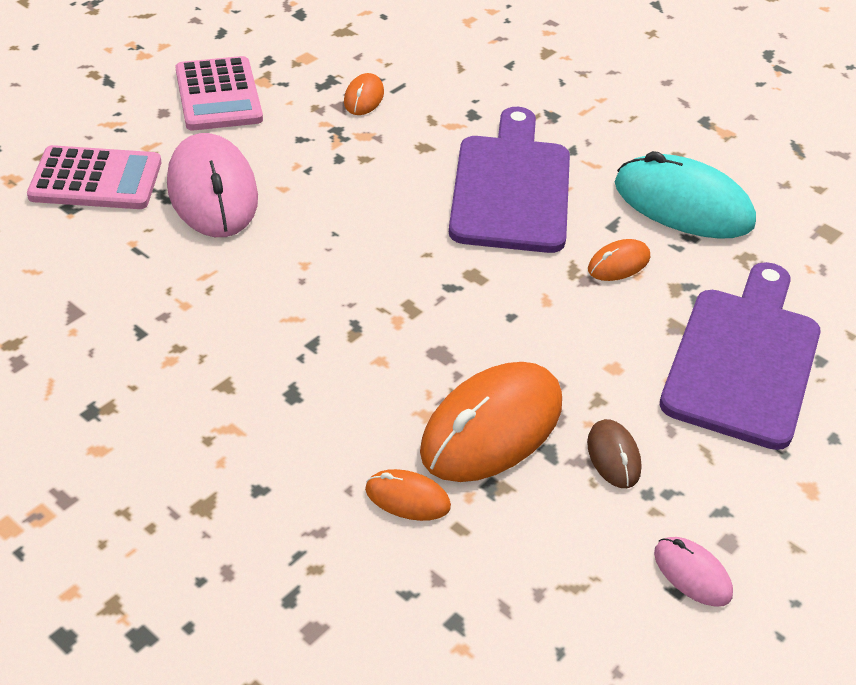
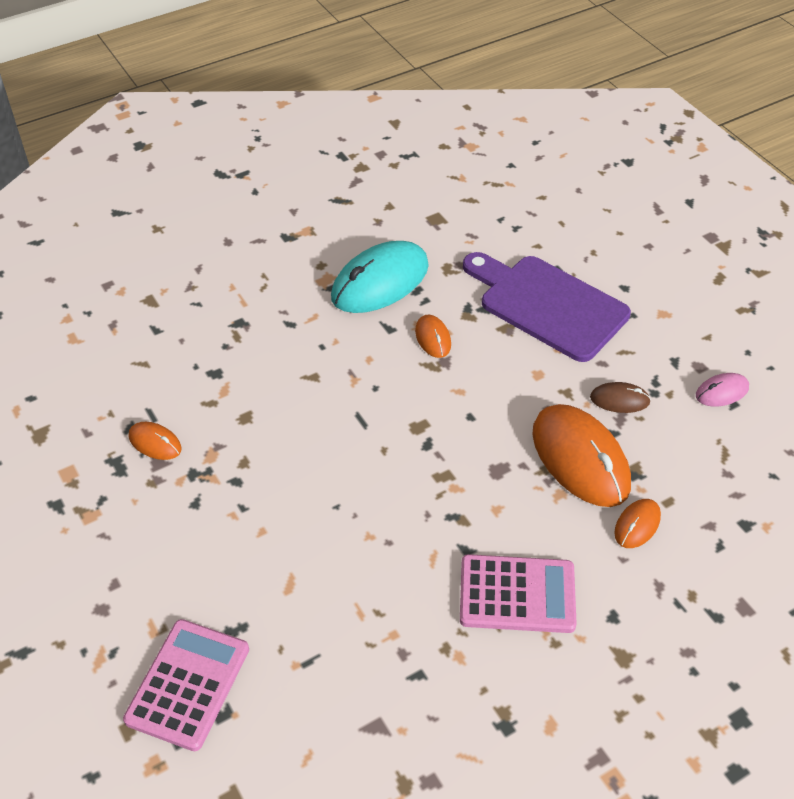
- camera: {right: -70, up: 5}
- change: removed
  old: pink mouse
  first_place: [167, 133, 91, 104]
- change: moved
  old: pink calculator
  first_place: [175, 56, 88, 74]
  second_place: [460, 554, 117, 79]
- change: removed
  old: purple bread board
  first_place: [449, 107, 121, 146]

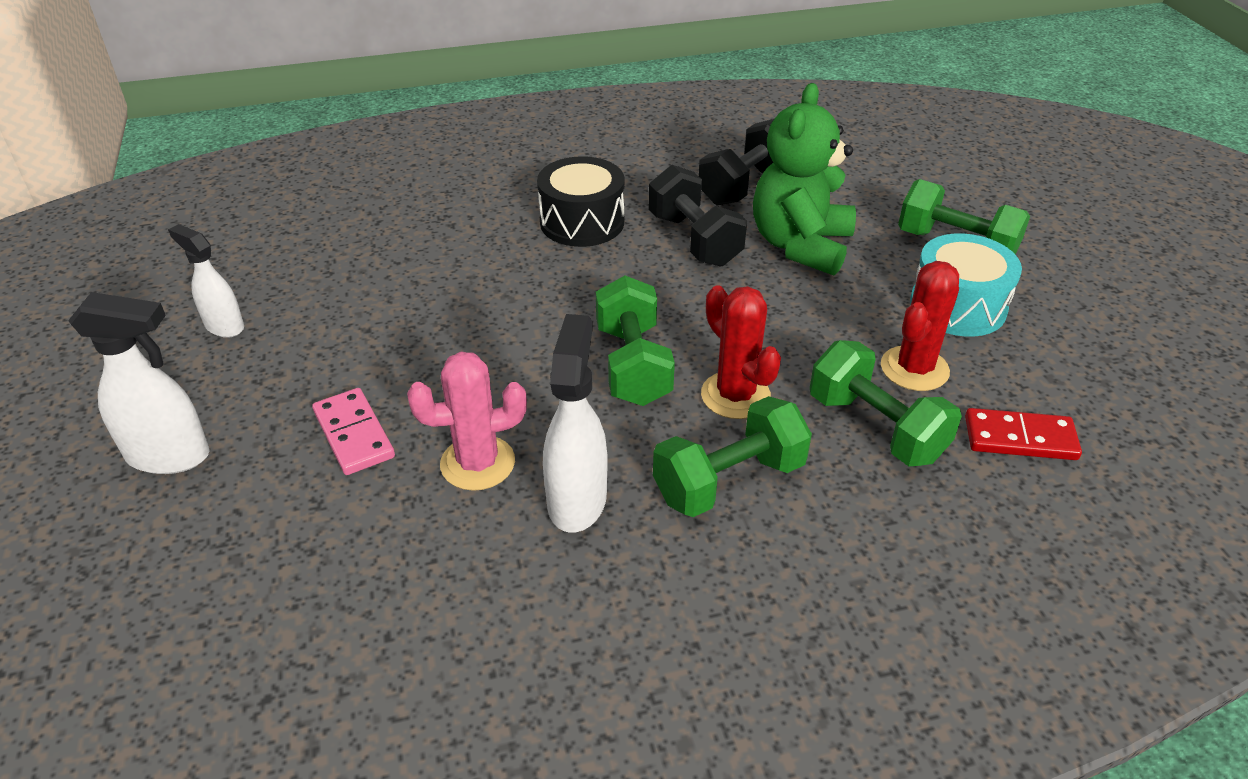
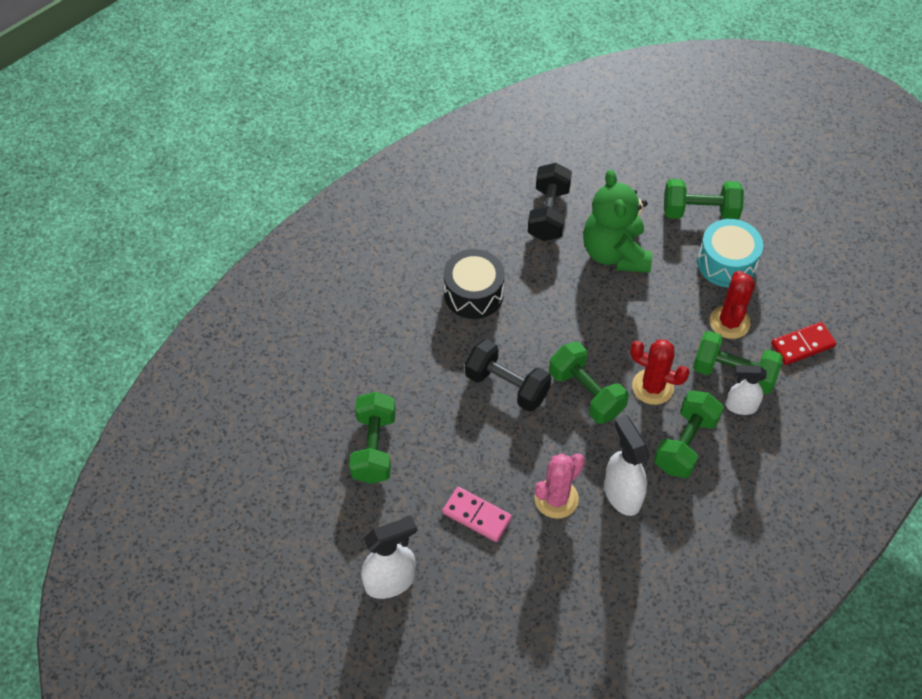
- camera: {right: -30, up: 15}
- change: moved
  old: pure white spray bottle
  first_place: [168, 224, 76, 114]
  second_place: [726, 365, 41, 50]
- change: moved
  old: jet-black dumbbell
  first_place: [649, 165, 98, 102]
  second_place: [465, 339, 86, 73]
- change: added
  new: green dumbbell
  second_place: [349, 392, 47, 92]

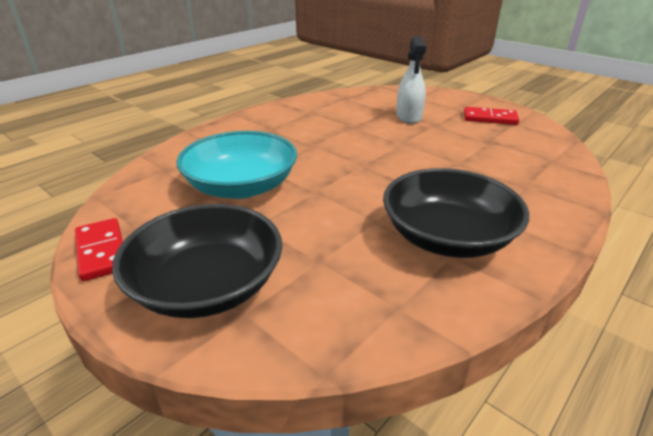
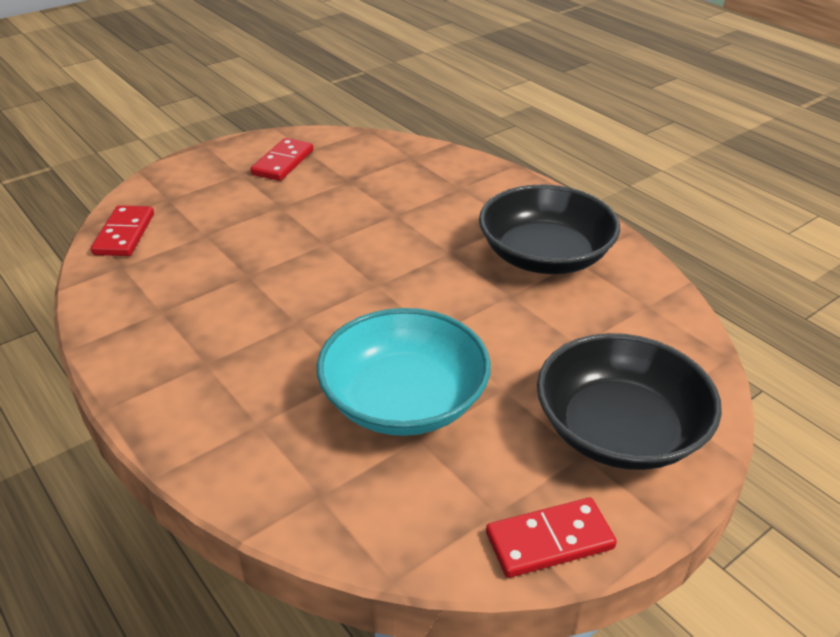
- camera: {right: -80, up: 5}
- change: removed
  old: pure white spray bottle
  first_place: [396, 36, 30, 88]
- change: added
  new: crimson domino tile
  second_place: [91, 205, 63, 51]

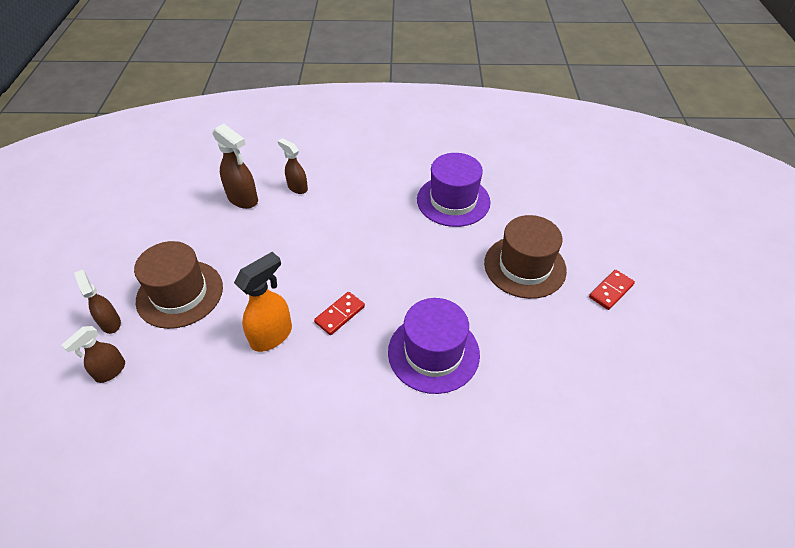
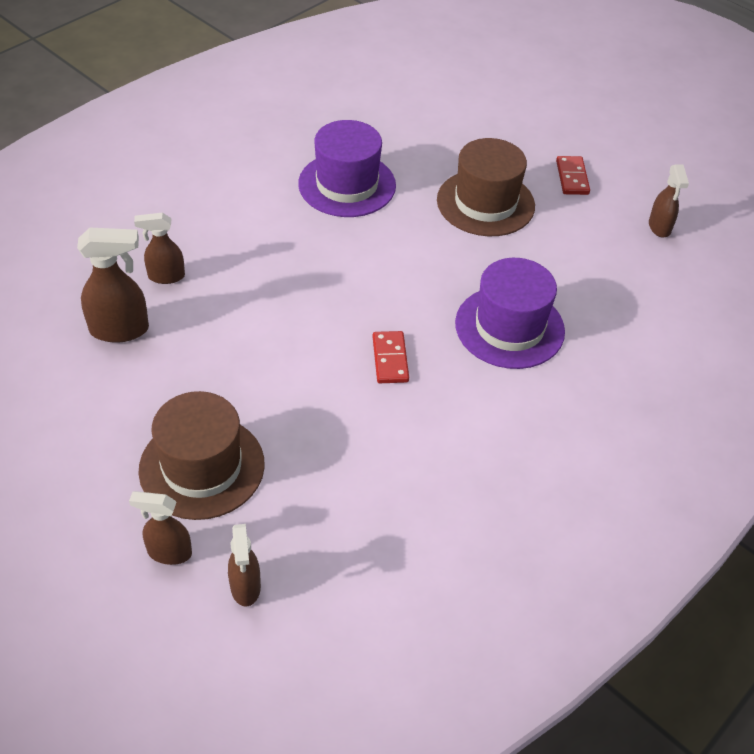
- camera: {right: -50, up: 0}
- change: removed
  old: bright orange spray bottle
  first_place: [234, 252, 58, 100]
- change: added
  new: russet spray bottle
  second_place: [649, 164, 40, 73]

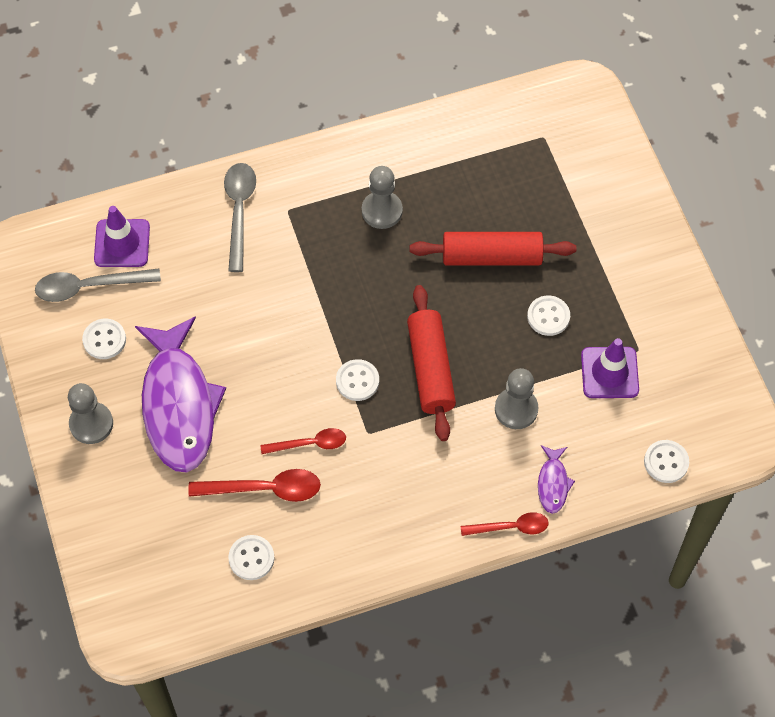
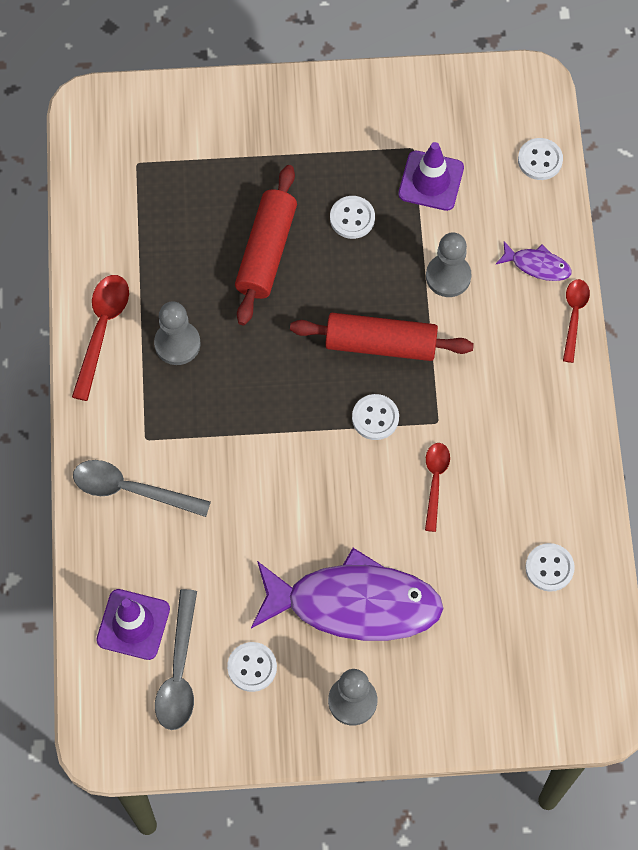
- camera: {right: -75, up: 5}
- change: moved
  old: crimson teaspoon
  first_place: [188, 469, 133, 33]
  second_place: [72, 275, 57, 126]

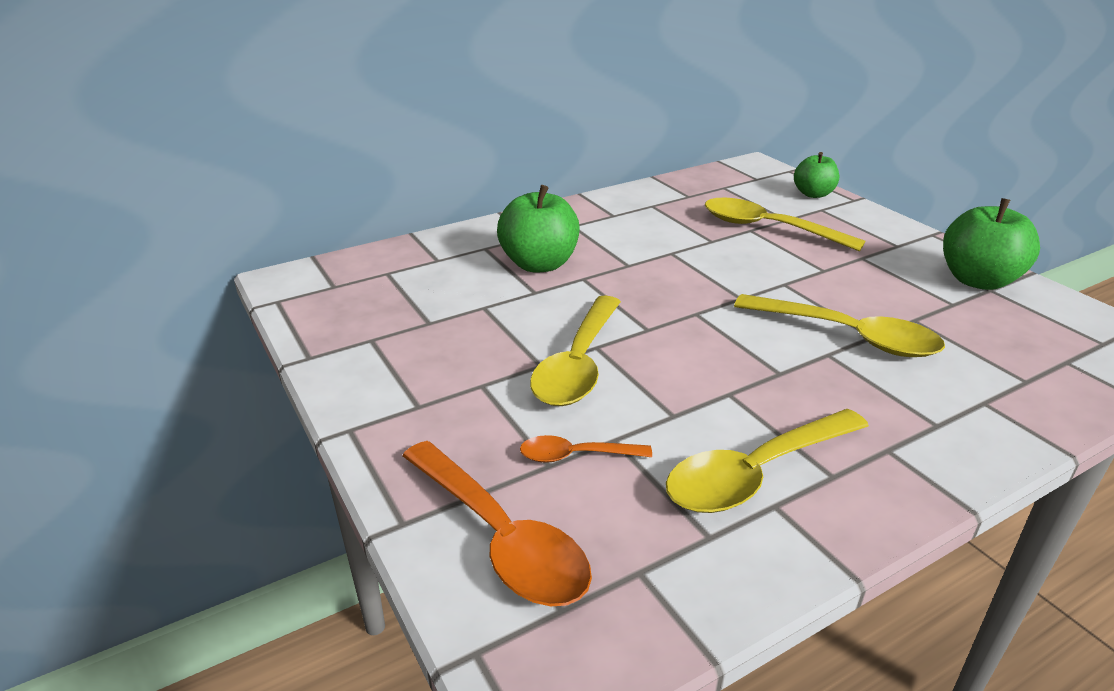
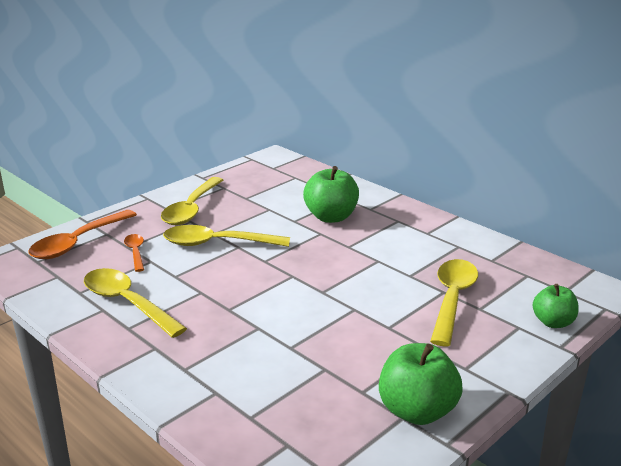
- camera: {right: 75, up: -5}
- change: moved
  old: yellow teaspoon
  first_place: [734, 294, 211, 63]
  second_place: [161, 177, 62, 48]

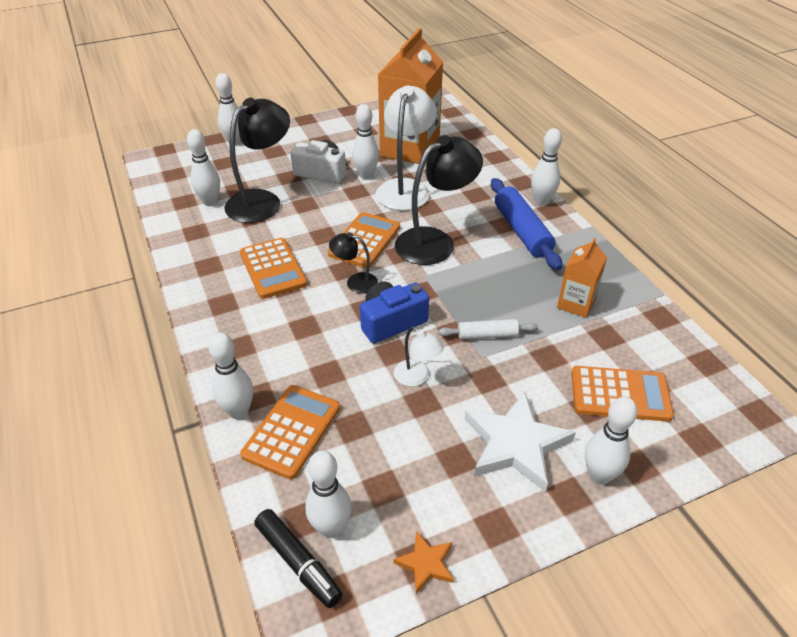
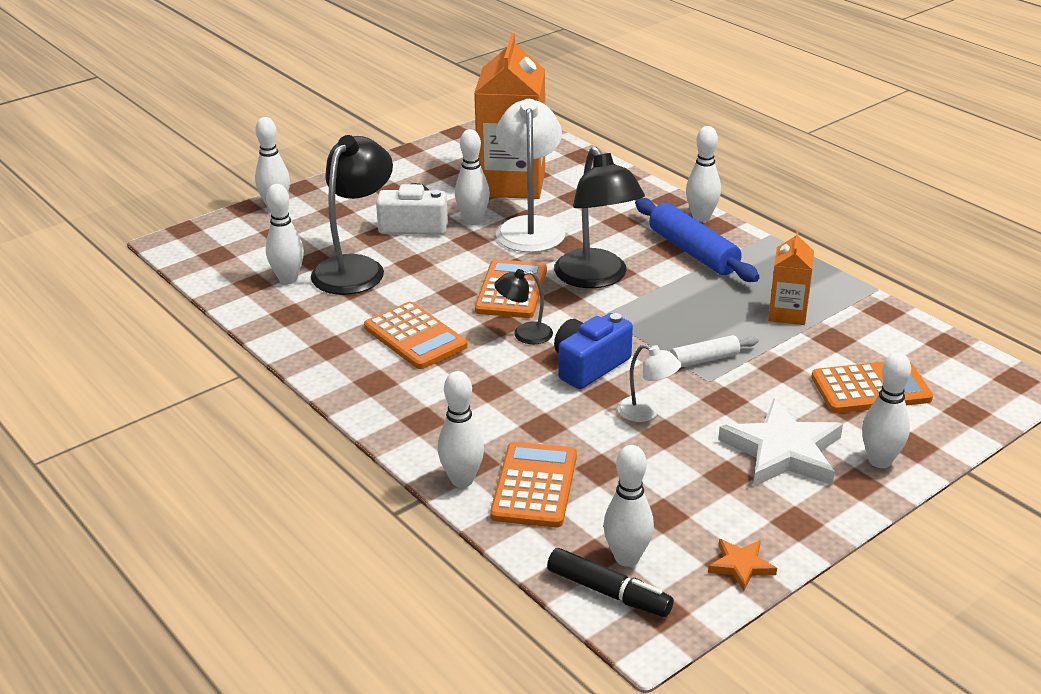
- camera: {right: -15, up: -10}
- change: turned
  old: jet-black reading lamp
  first_place: [395, 135, 88, 130]
  second_place: [554, 146, 91, 142]
  degrees: 120

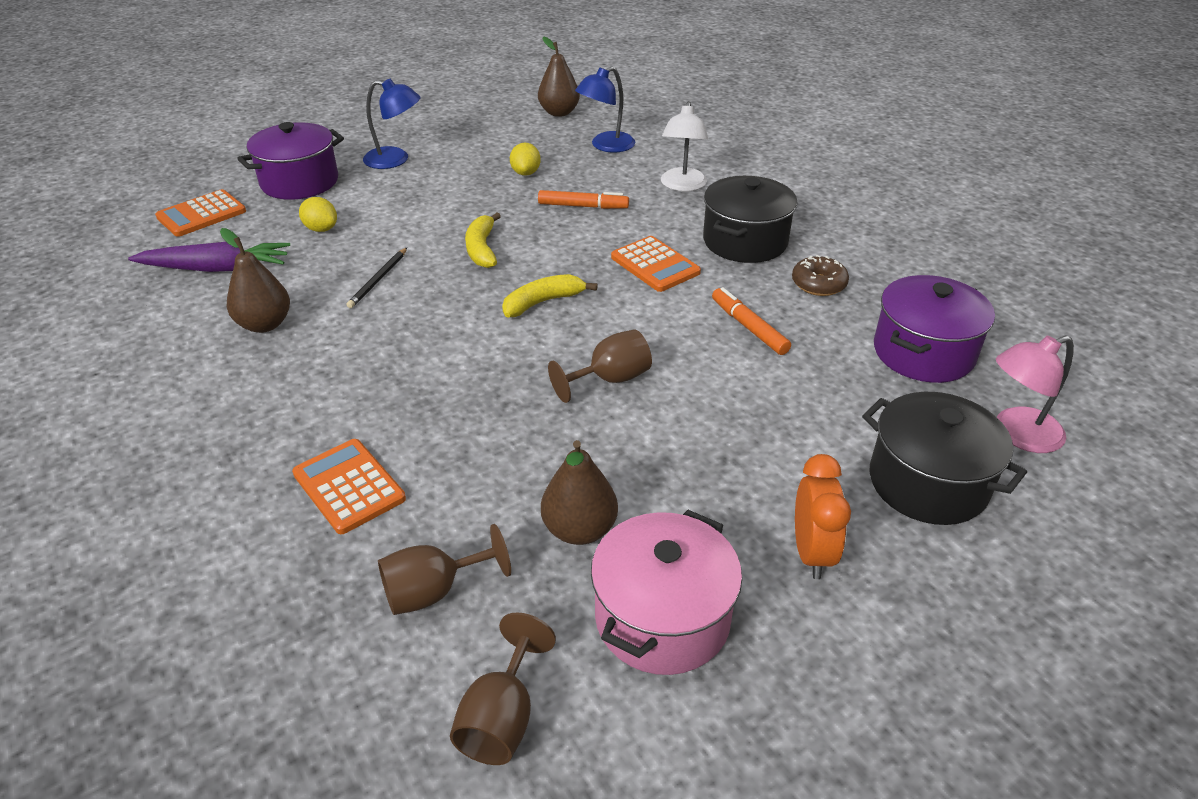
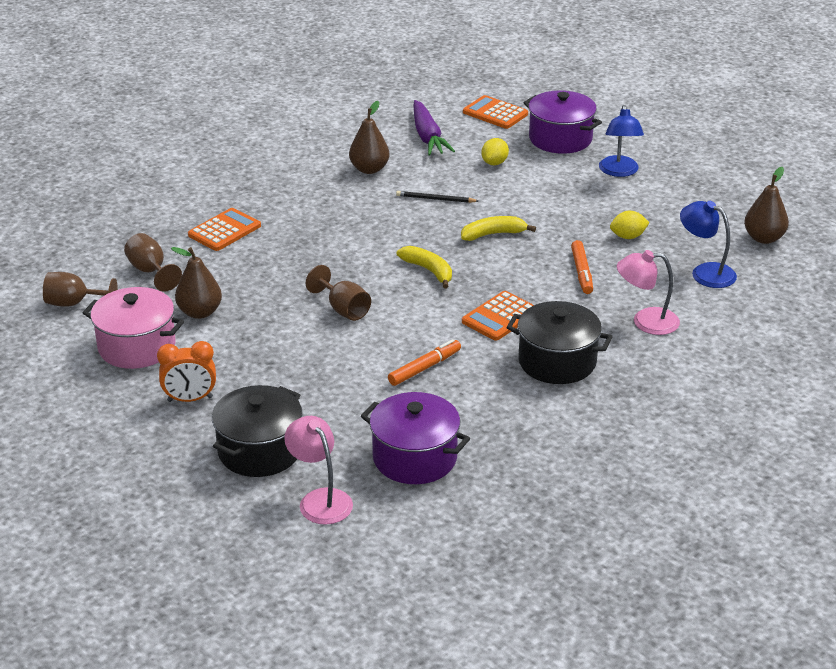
- camera: {right: 80, up: -5}
- change: recoloured
  old: pure white reading lamp
  new: pink reading lamp
  first_place: [661, 101, 47, 91]
  second_place: [617, 250, 63, 85]
- change: removed
  old: russet glazed donut
  first_place: [792, 255, 57, 41]

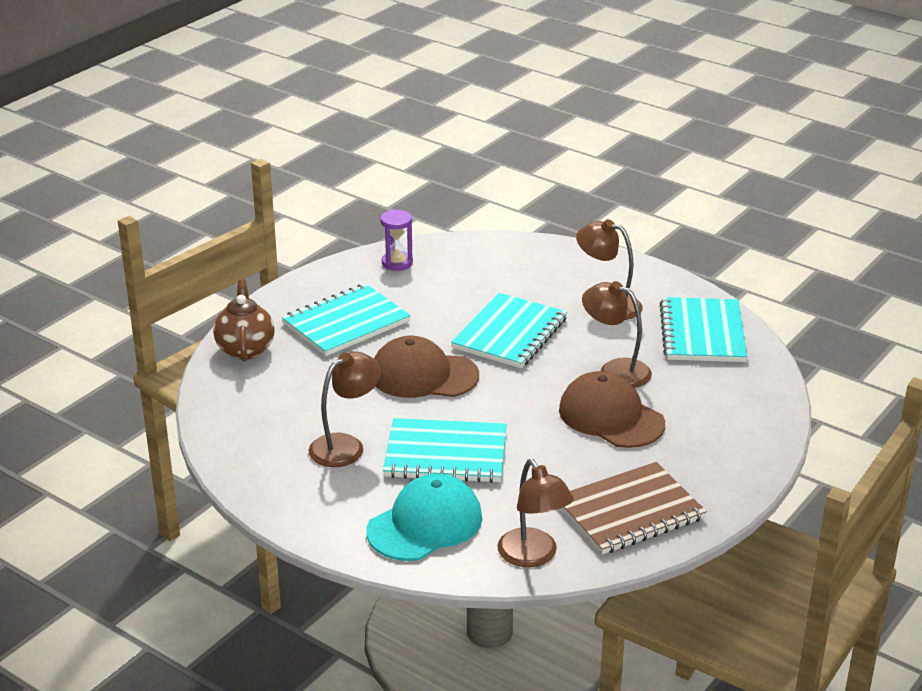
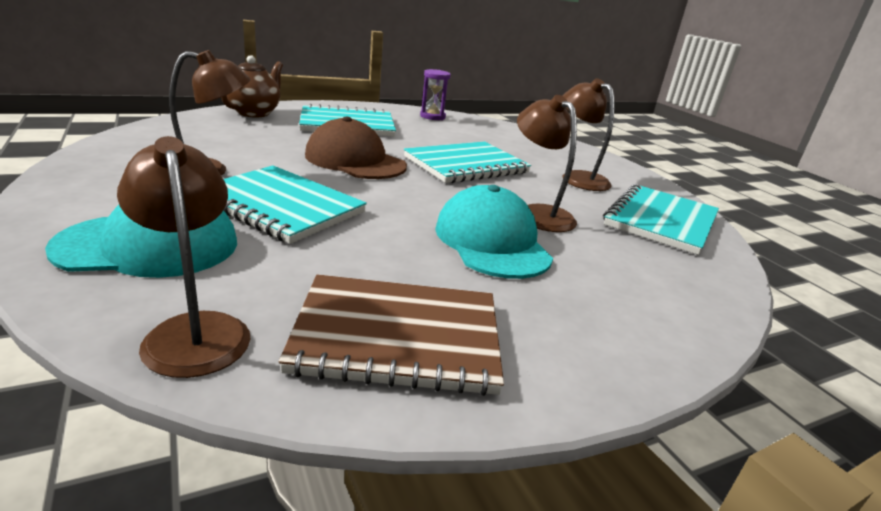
- camera: {right: 25, up: -5}
- change: turned
  old: russet reading lamp
  first_place: [497, 459, 77, 108]
  second_place: [117, 136, 133, 242]
  degrees: 150
- change: recoloured
  old: russet cap
  new: teal cap
  first_place: [559, 371, 106, 77]
  second_place: [435, 185, 118, 94]

